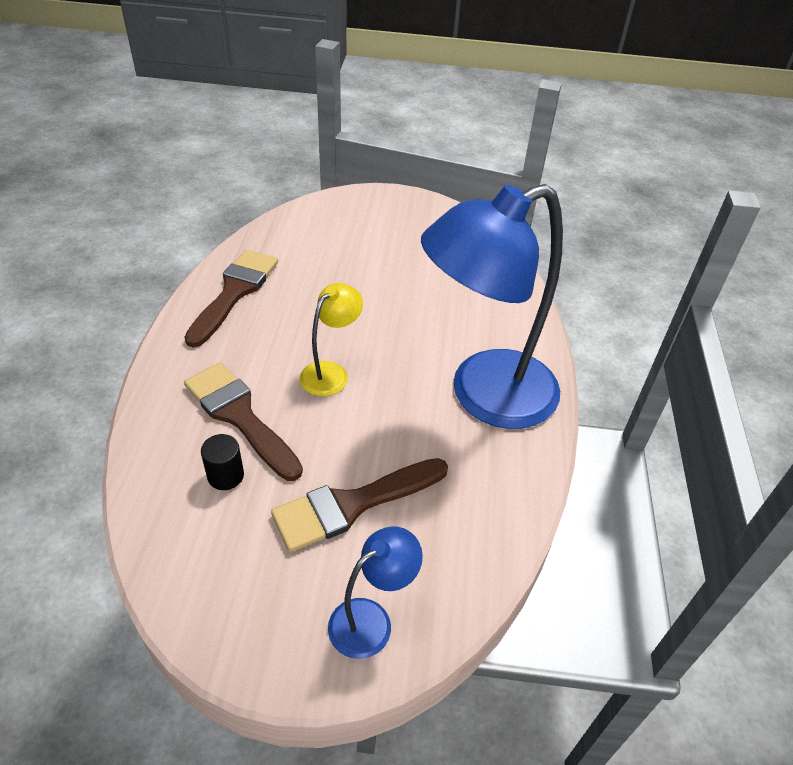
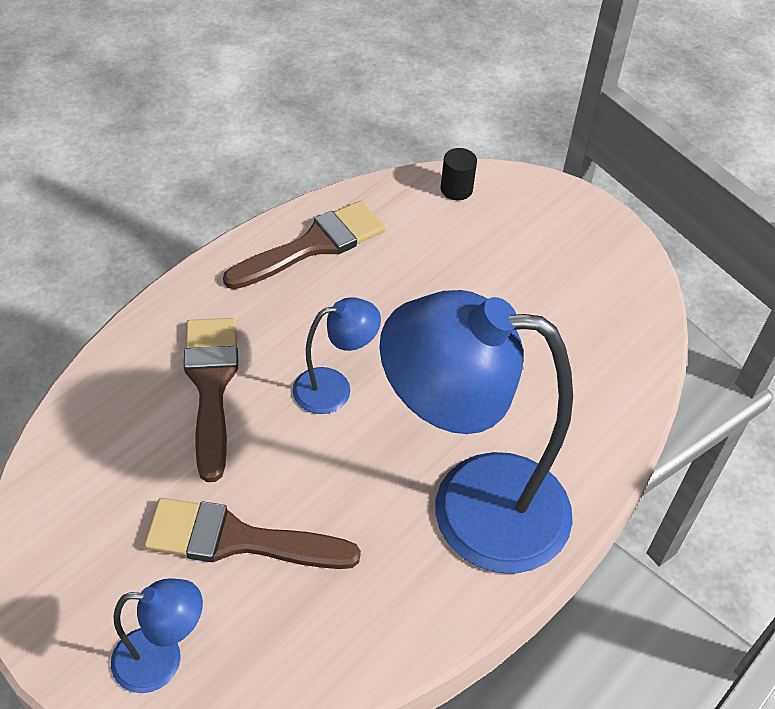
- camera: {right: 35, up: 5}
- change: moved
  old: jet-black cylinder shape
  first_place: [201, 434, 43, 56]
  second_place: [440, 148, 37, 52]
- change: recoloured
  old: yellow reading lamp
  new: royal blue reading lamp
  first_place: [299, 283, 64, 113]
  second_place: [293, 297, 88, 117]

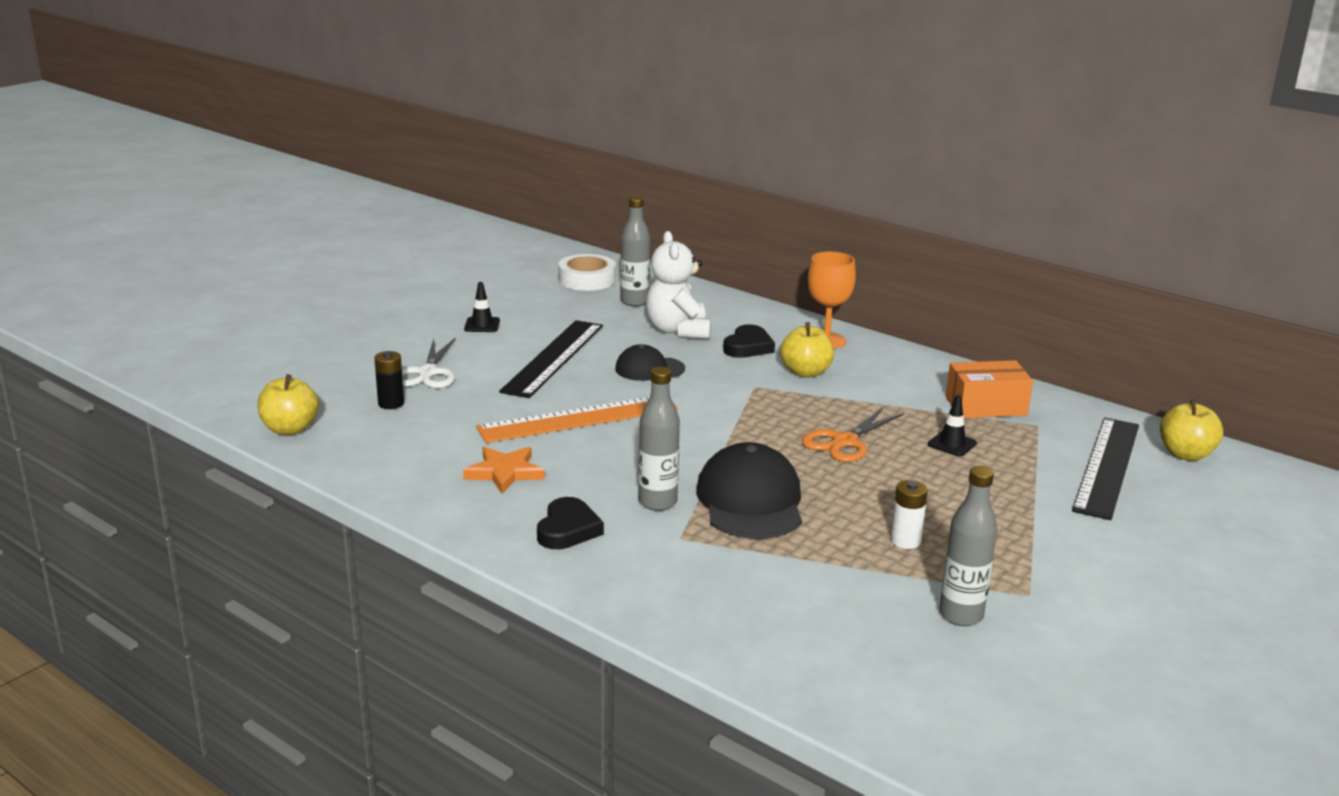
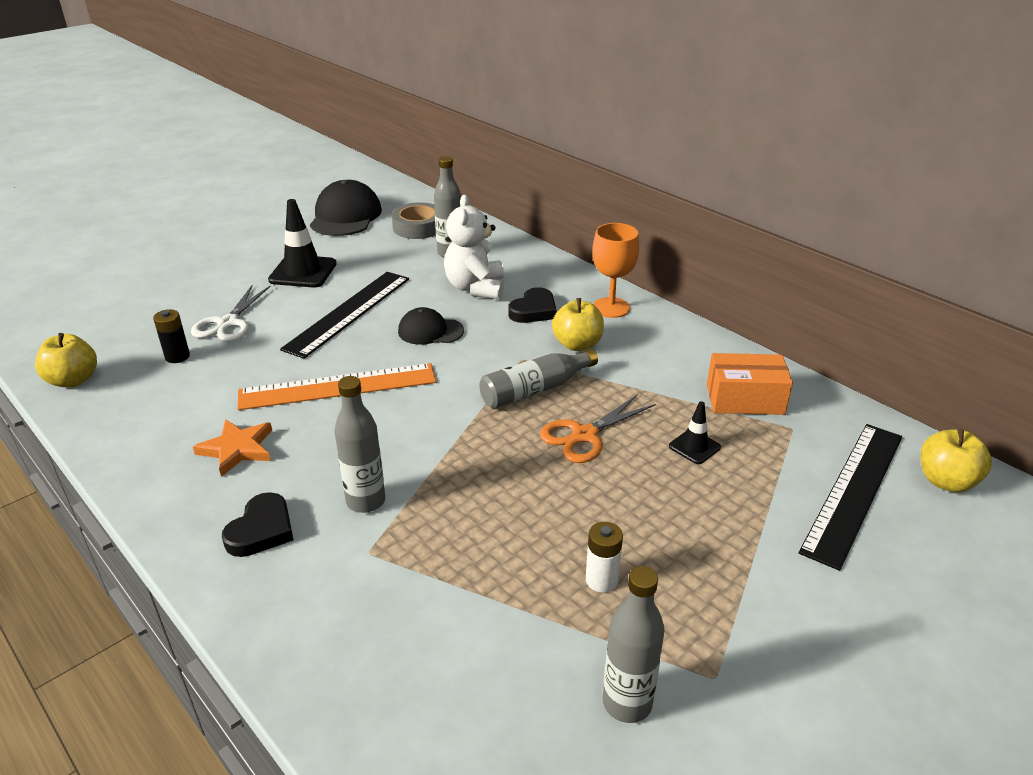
- camera: {right: 10, up: 10}
- change: resized
  old: jet-black traffic cone
  first_place: [464, 282, 36, 50]
  second_place: [268, 199, 69, 88]
  factor: 1.86
- change: recoloured
  old: pure white sticky tape
  new: ash-grey sticky tape
  first_place: [558, 254, 58, 37]
  second_place: [392, 202, 44, 37]
- change: moved
  old: jet-black cap
  first_place: [696, 442, 106, 97]
  second_place: [310, 180, 72, 56]
- change: added
  new: ash-grey drink bottle
  second_place: [479, 349, 119, 59]

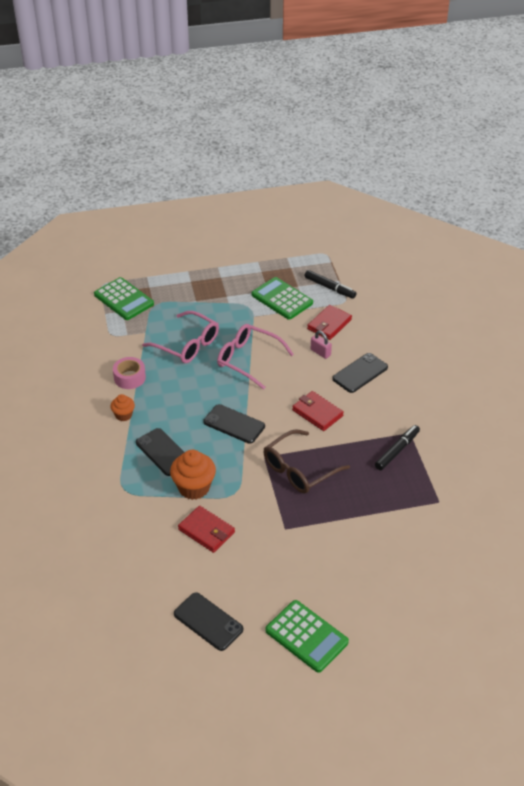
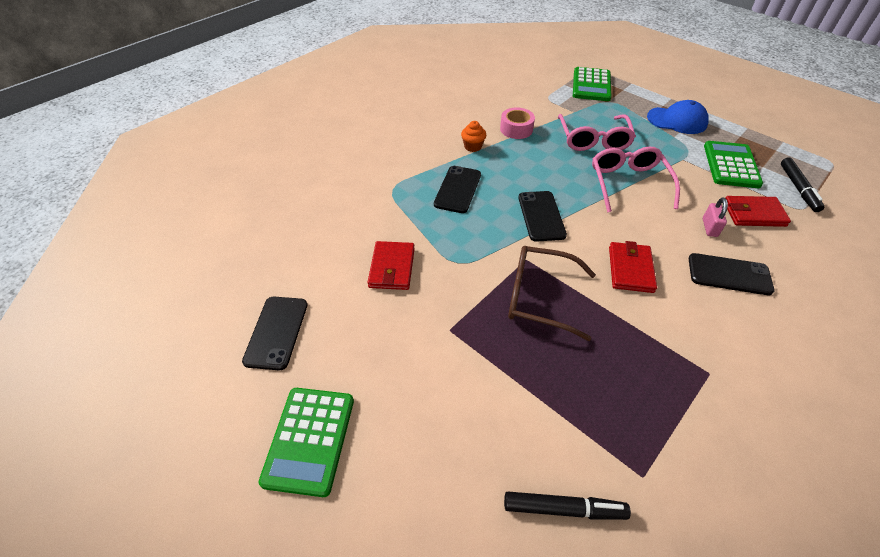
- camera: {right: 55, up: 5}
- change: removed
  old: bright orange muffin
  first_place: [170, 450, 46, 50]
- change: moved
  old: jet-black felt pen
  first_place: [375, 425, 45, 45]
  second_place: [504, 492, 127, 28]
- change: added
  new: royal blue cap
  second_place: [647, 100, 62, 34]

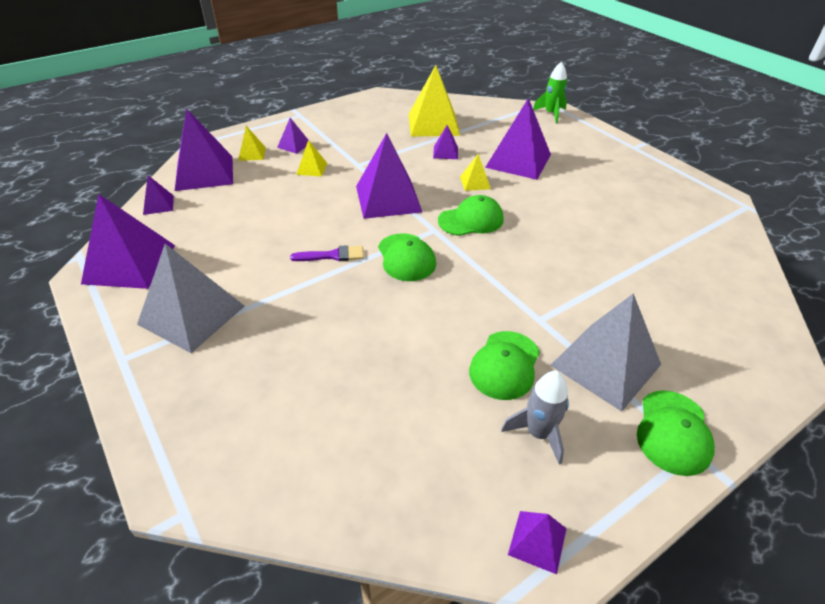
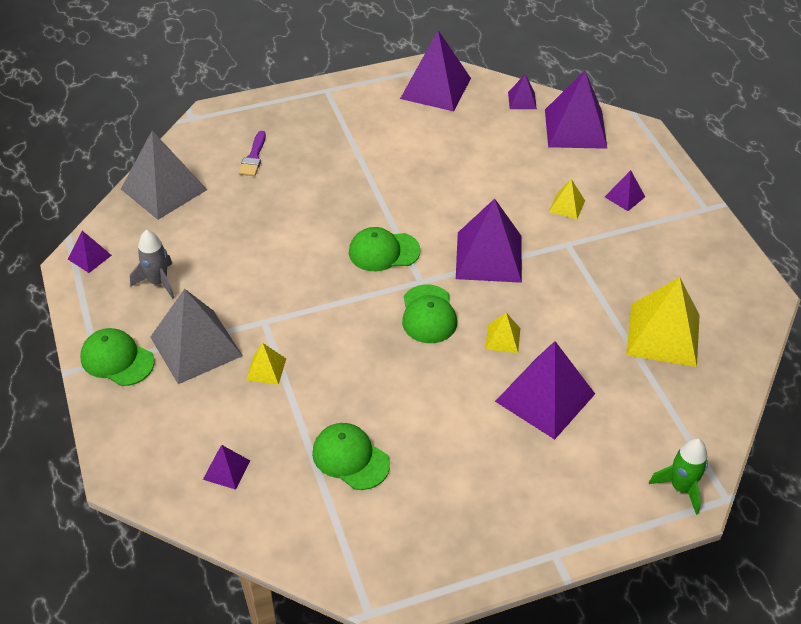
- camera: {right: 105, up: 5}
- change: moved
  old: ash-grey pyramid shape
  first_place: [137, 244, 108, 109]
  second_place: [121, 131, 86, 89]
- change: moved
  old: yellow pyramid shape
  first_place: [238, 126, 28, 35]
  second_place: [246, 343, 40, 42]
- change: moved
  old: purple paint brush
  first_place: [290, 245, 74, 16]
  second_place: [239, 131, 27, 45]
- change: moved
  old: purple pyramid shape
  first_place: [433, 125, 25, 34]
  second_place: [203, 445, 47, 45]
- change: moved
  old: green cap
  first_place: [469, 331, 71, 69]
  second_place: [312, 423, 78, 67]

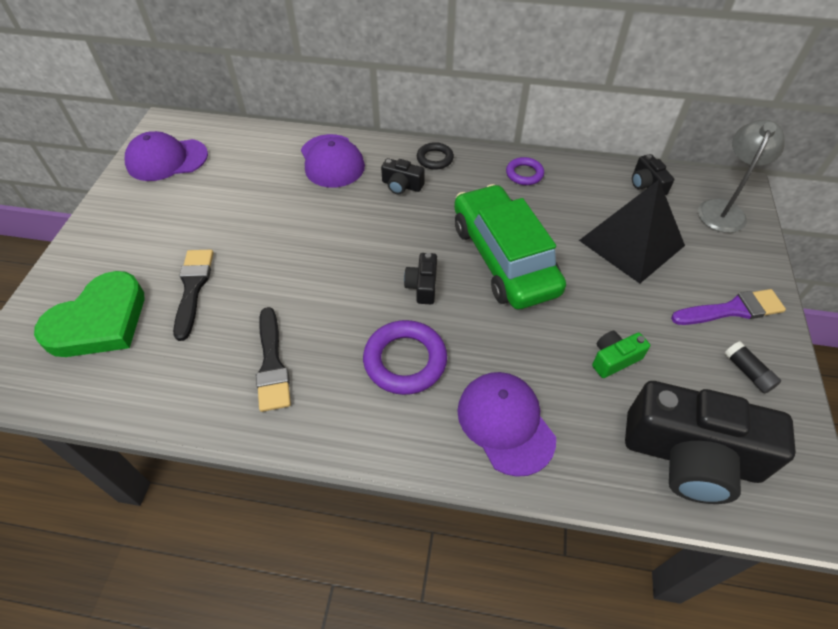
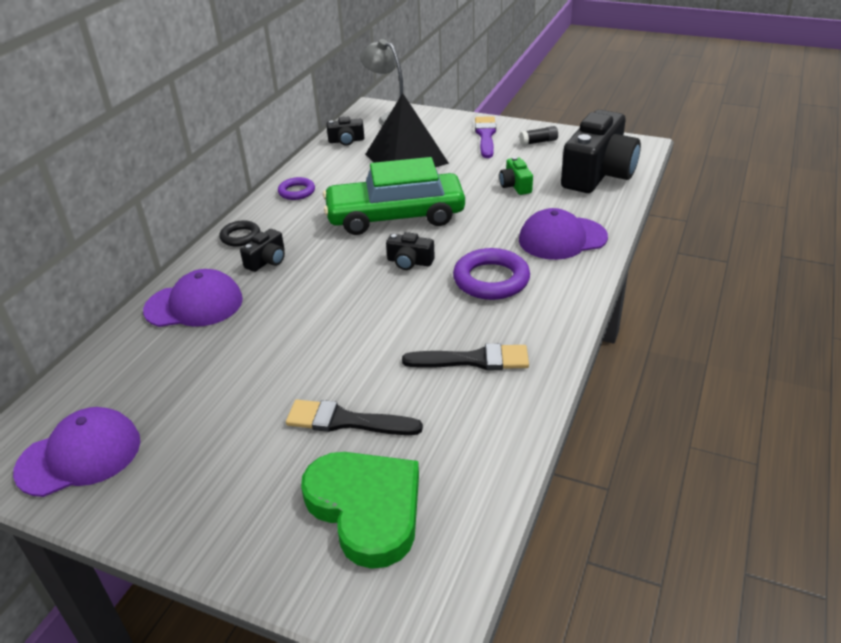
- camera: {right: -75, up: -15}
- change: turned
  old: purple cap
  first_place: [125, 131, 83, 50]
  second_place: [13, 407, 127, 90]
  degrees: -120

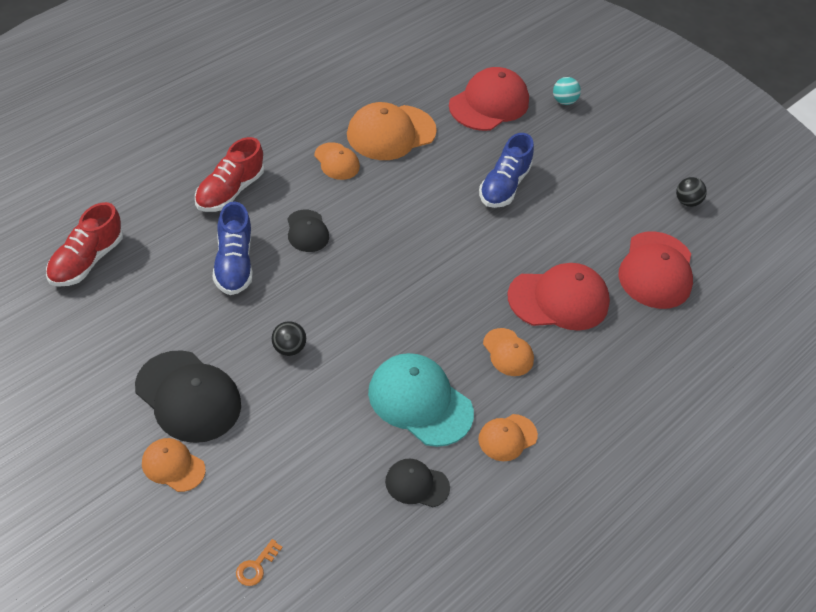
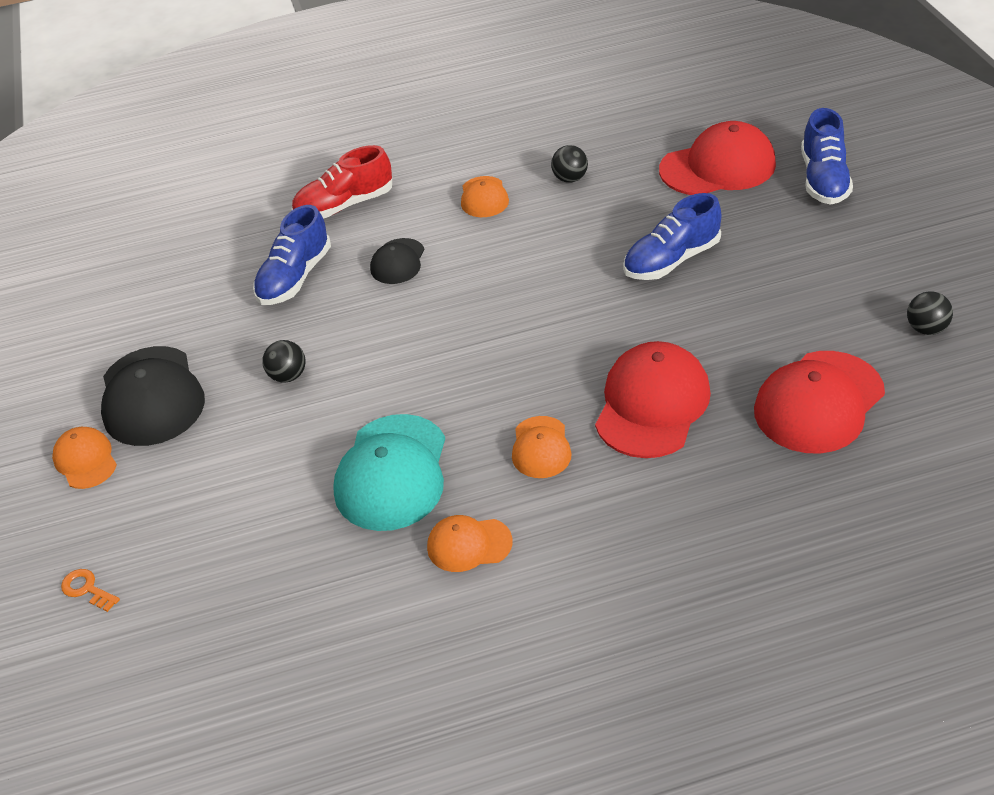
- camera: {right: 40, up: -5}
- change: removed
  old: crimson lace-up shoe
  first_place: [46, 202, 77, 85]
- change: turned
  old: bright orange key
  first_place: [236, 539, 47, 47]
  second_place: [61, 569, 59, 43]
  degrees: 60
- change: replaced
  old: bright orange cap
  new: jet-black play ball
  first_place: [347, 102, 90, 58]
  second_place: [551, 145, 37, 38]
- change: turned
  old: teal cap
  first_place: [368, 353, 106, 94]
  second_place: [333, 414, 112, 117]
  degrees: -150
- change: removed
  old: jet-black cap
  first_place: [385, 459, 65, 48]
- change: turned
  old: crimson cap
  first_place: [507, 263, 103, 68]
  second_place: [595, 341, 116, 117]
  degrees: -90
- change: replaced
  old: teal play ball
  new: royal blue lace-up shoe
  first_place: [553, 77, 28, 28]
  second_place: [801, 108, 52, 97]

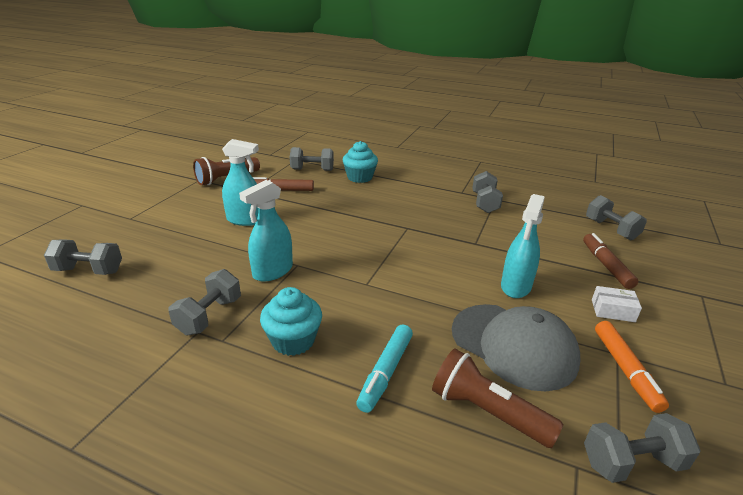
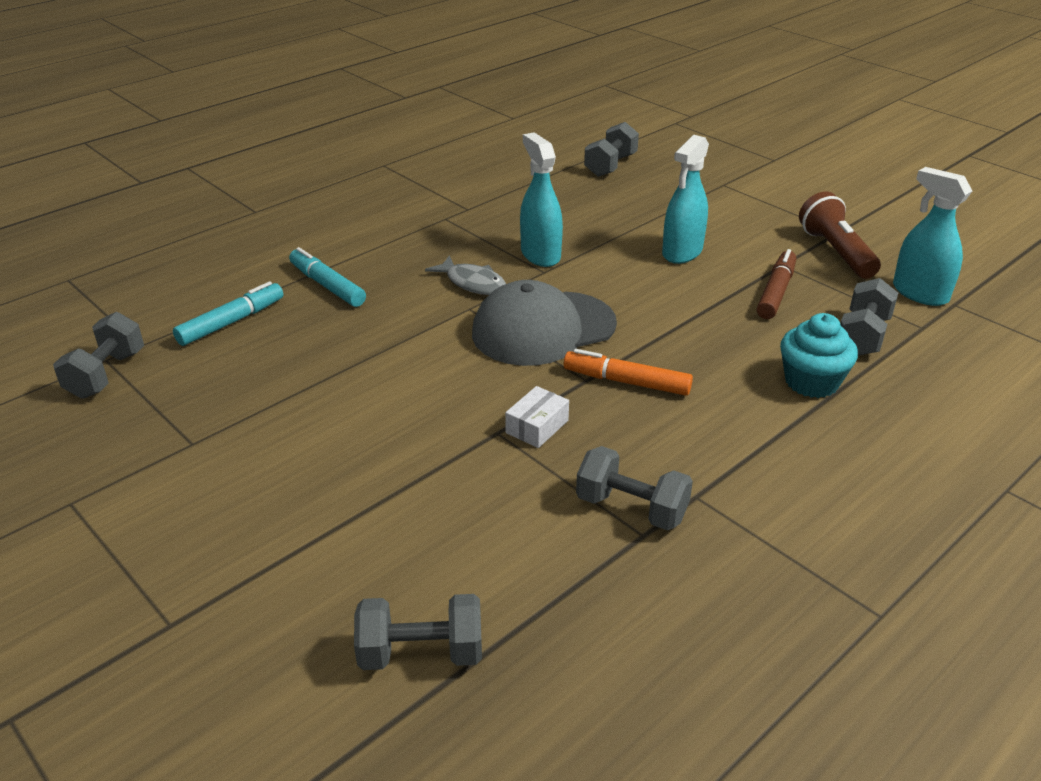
- camera: {right: 115, up: 5}
- change: removed
  old: ash-grey dumbbell
  first_place: [168, 269, 73, 66]
- change: removed
  old: teal muffin
  first_place: [260, 287, 62, 69]
- change: replaced
  old: russet flashlight
  new: teal felt pen
  first_place: [432, 349, 131, 99]
  second_place: [173, 281, 110, 65]
- change: moved
  old: ash-grey cap
  first_place: [452, 304, 128, 87]
  second_place: [472, 280, 145, 86]
- change: moved
  old: teal spray bottle
  first_place: [501, 194, 44, 104]
  second_place: [893, 167, 79, 139]
- change: removed
  old: russet felt pen
  first_place: [583, 233, 55, 56]
- change: moved
  old: pure white box
  first_place: [592, 286, 50, 36]
  second_place: [505, 386, 64, 62]
- change: moved
  old: bright orange felt pen
  first_place: [595, 321, 74, 92]
  second_place: [564, 349, 129, 47]
- change: added
  new: ash-grey fish
  second_place: [425, 255, 81, 40]

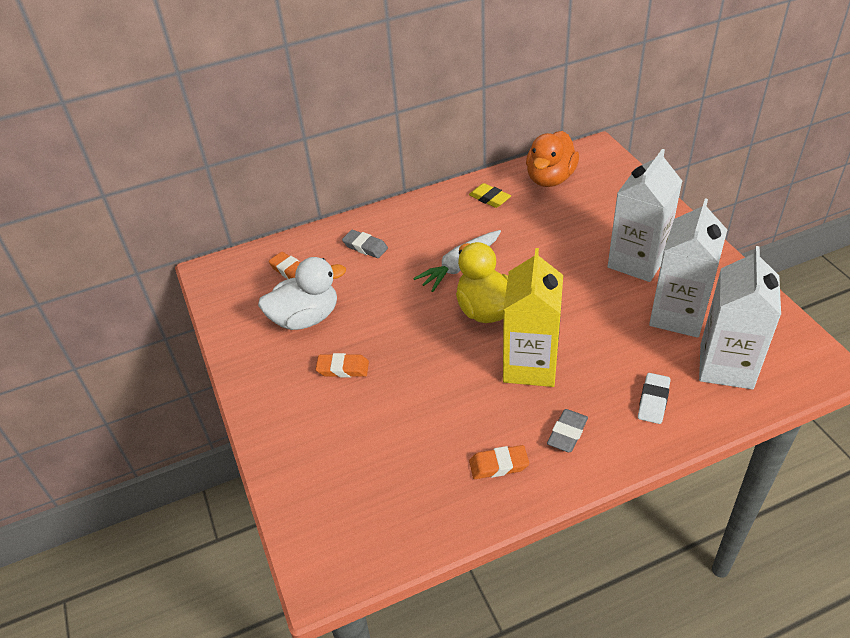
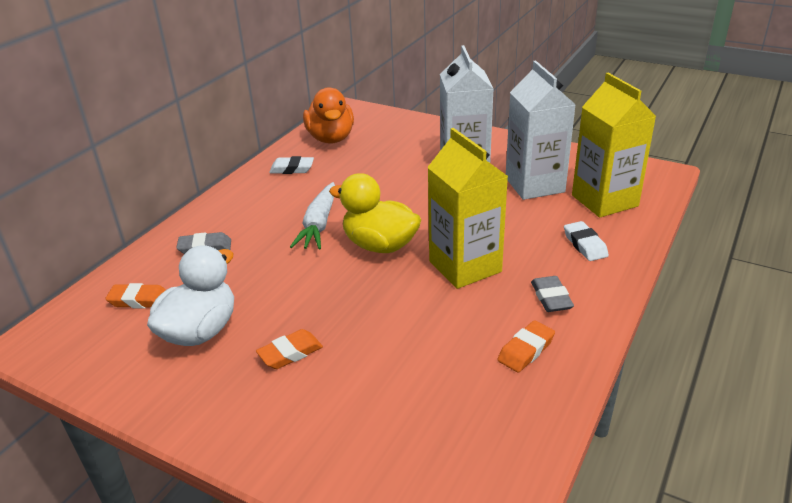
- camera: {right: -40, up: -10}
- change: recoloured
  old: yellow eraser
  new: pure white eraser
  first_place: [469, 183, 42, 25]
  second_place: [269, 156, 45, 18]
- change: recoloured
  old: pure white milk carton
  new: yellow milk carton
  first_place: [699, 246, 82, 143]
  second_place: [572, 73, 84, 145]

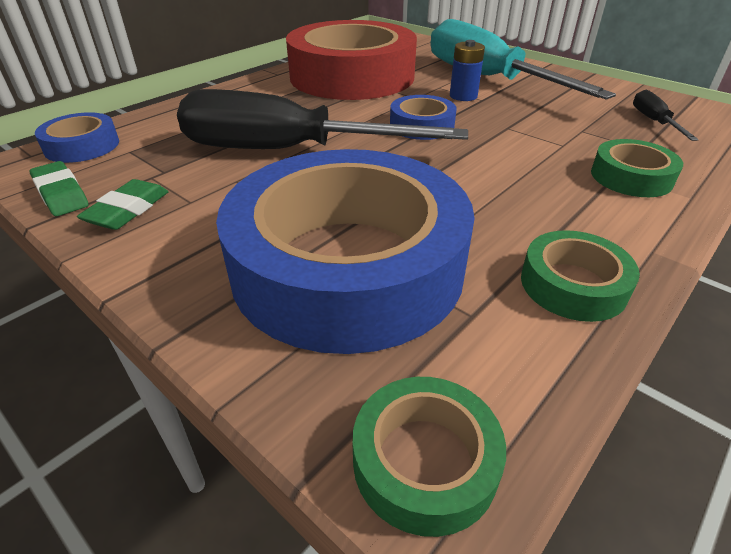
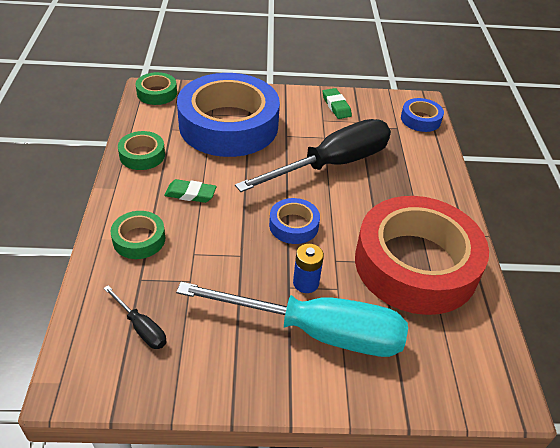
- camera: {right: 135, up: 5}
- change: moved
  old: green eraser
  first_place: [29, 161, 60, 55]
  second_place: [164, 179, 53, 24]

